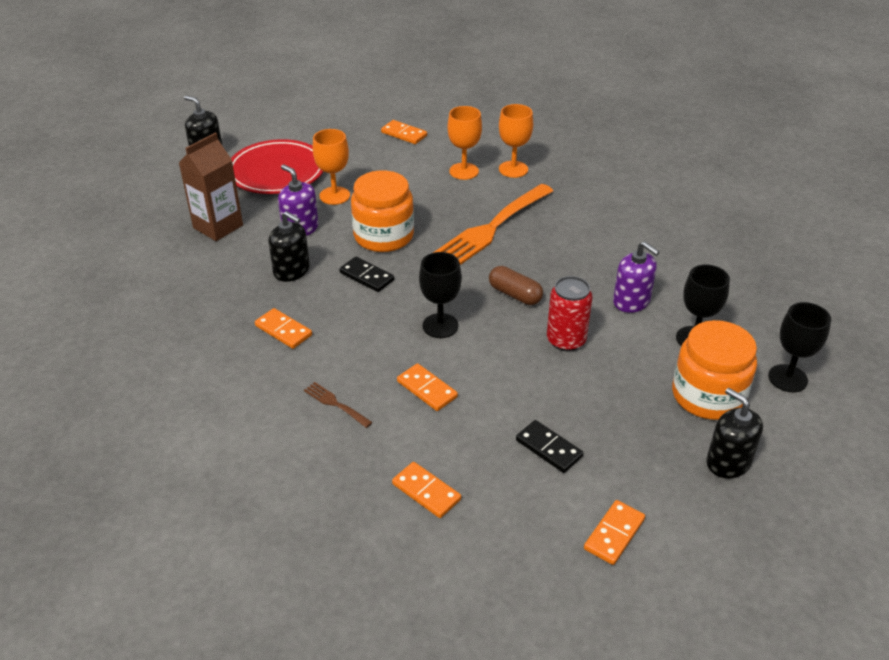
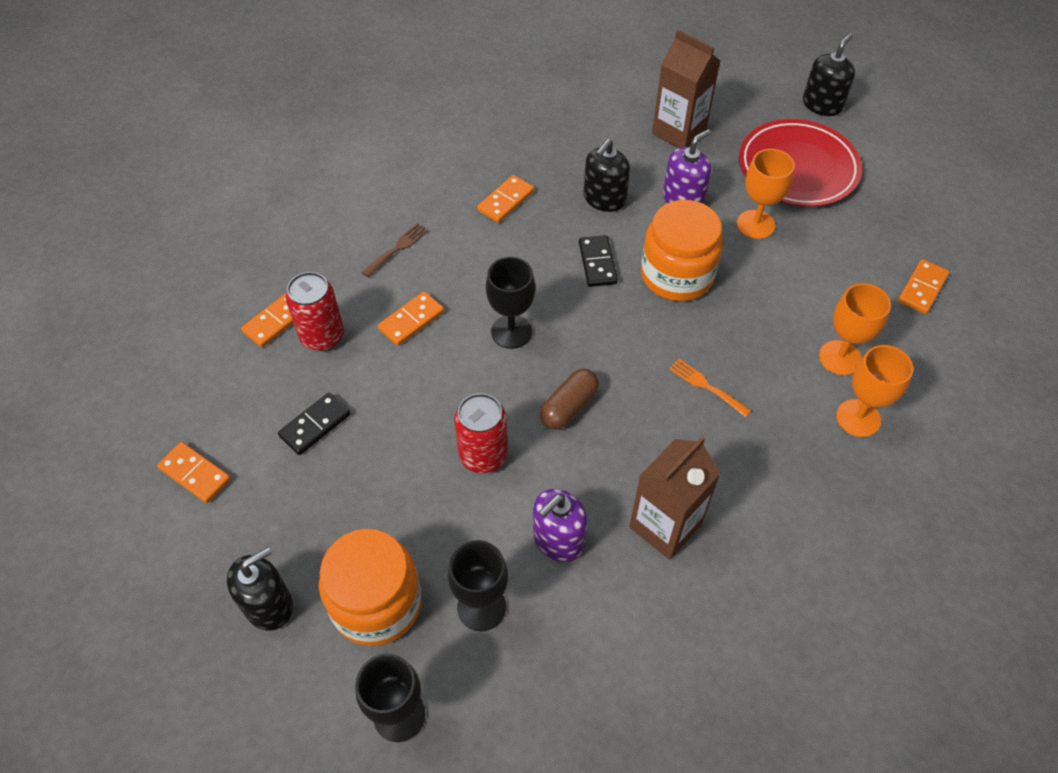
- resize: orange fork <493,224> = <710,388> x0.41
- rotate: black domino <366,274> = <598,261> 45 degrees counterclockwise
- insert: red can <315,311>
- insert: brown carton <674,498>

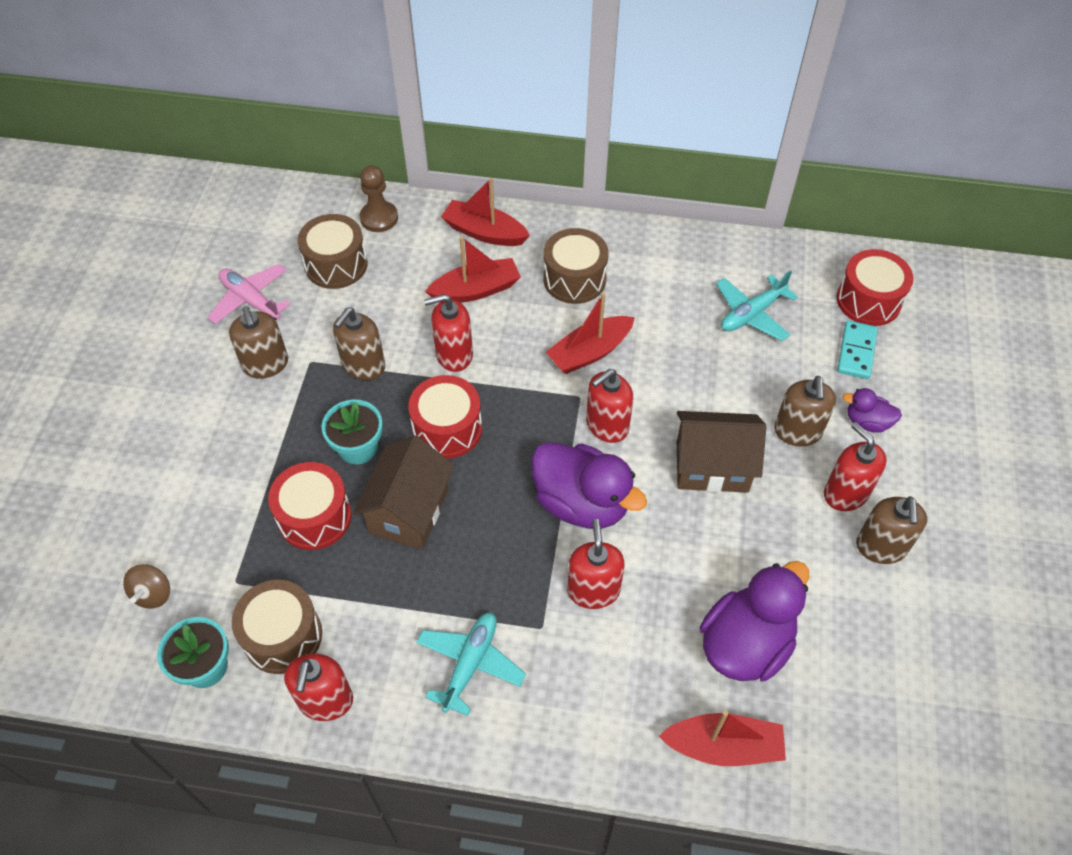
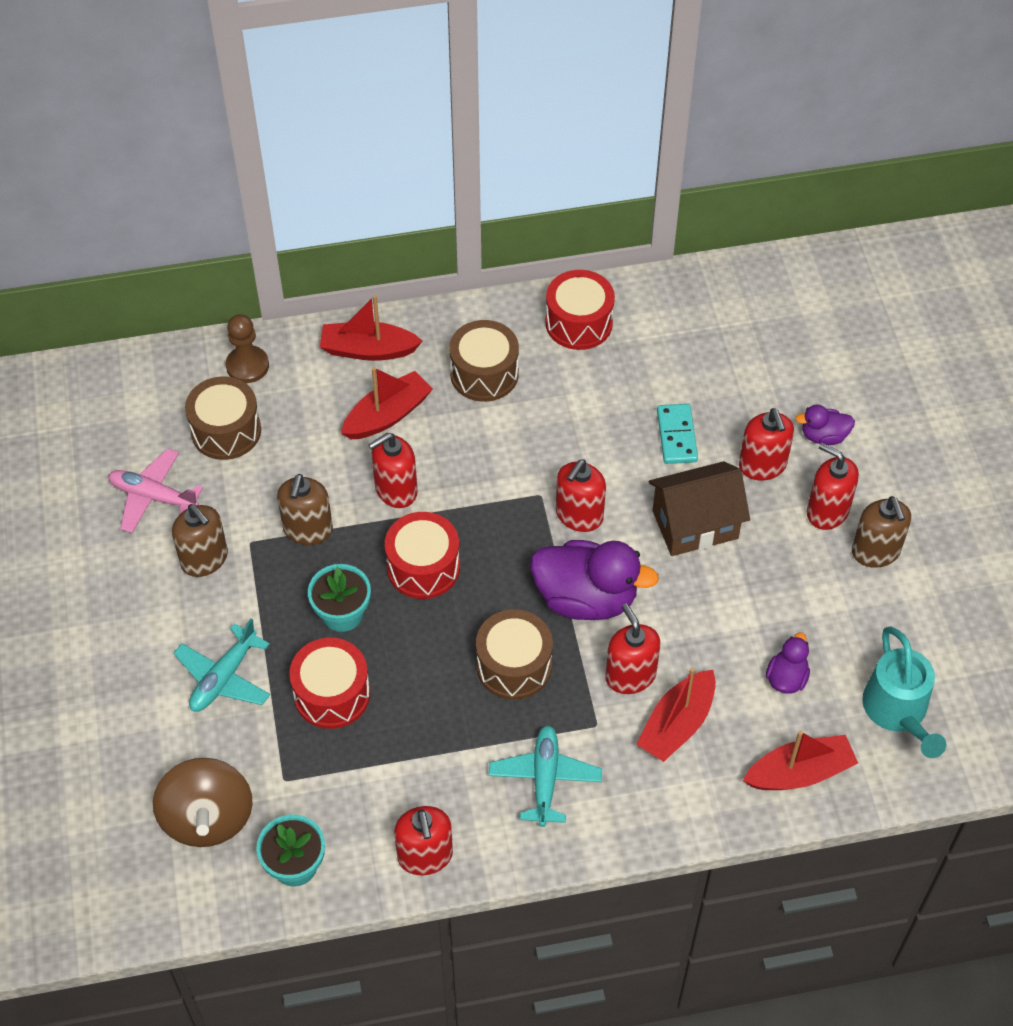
- move: red drum <875,287> to <580,310>
- move: turquoise plane <757,305> to <222,665>
- move: red boat <590,333> to <676,715>
- move: turquoise domino <857,349> to <677,434>
- recolor: brown soap dispenser <805,411> to red soap dispenser <766,444>
- delete: brown house <404,492>
- resize: purple duck <754,621> = <788,663> x0.50
- resize: brown spinning top <146,586> = <203,802> x1.95
- move: brown drum <277,627> to <514,654>
- insert: turquoise watering can <904,692>

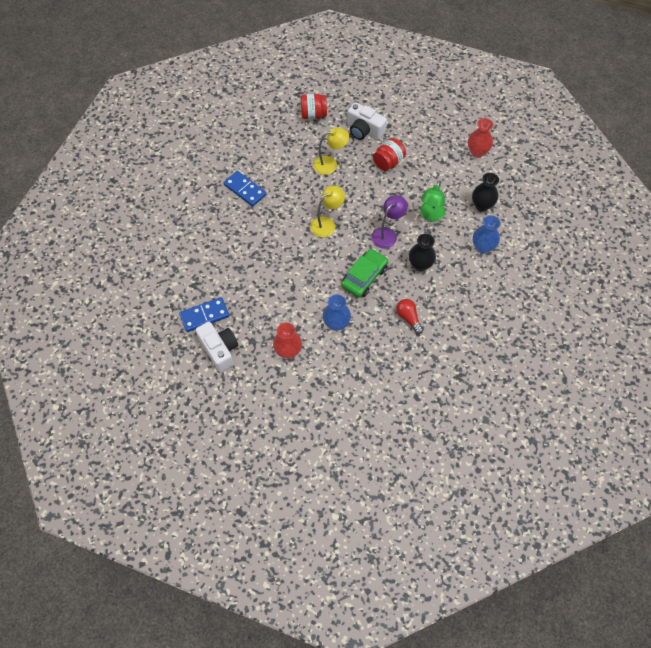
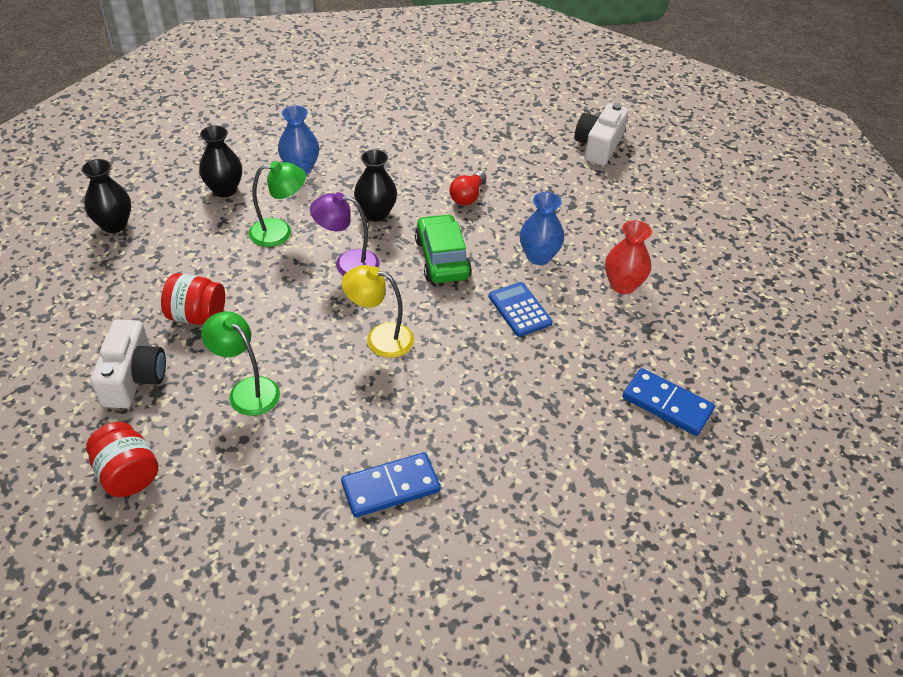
- recolor: red vase <480,138> to black vase <106,196>
- recolor: yellow lamp <331,151> to green lamp <240,363>
- rotate: blue domino <245,189> = <391,484> 60 degrees clockwise
- rotate: green car <364,272> = <443,248> 75 degrees clockwise
- move: white camera <217,347> to <601,134>
- insert: blue calculator <521,309>

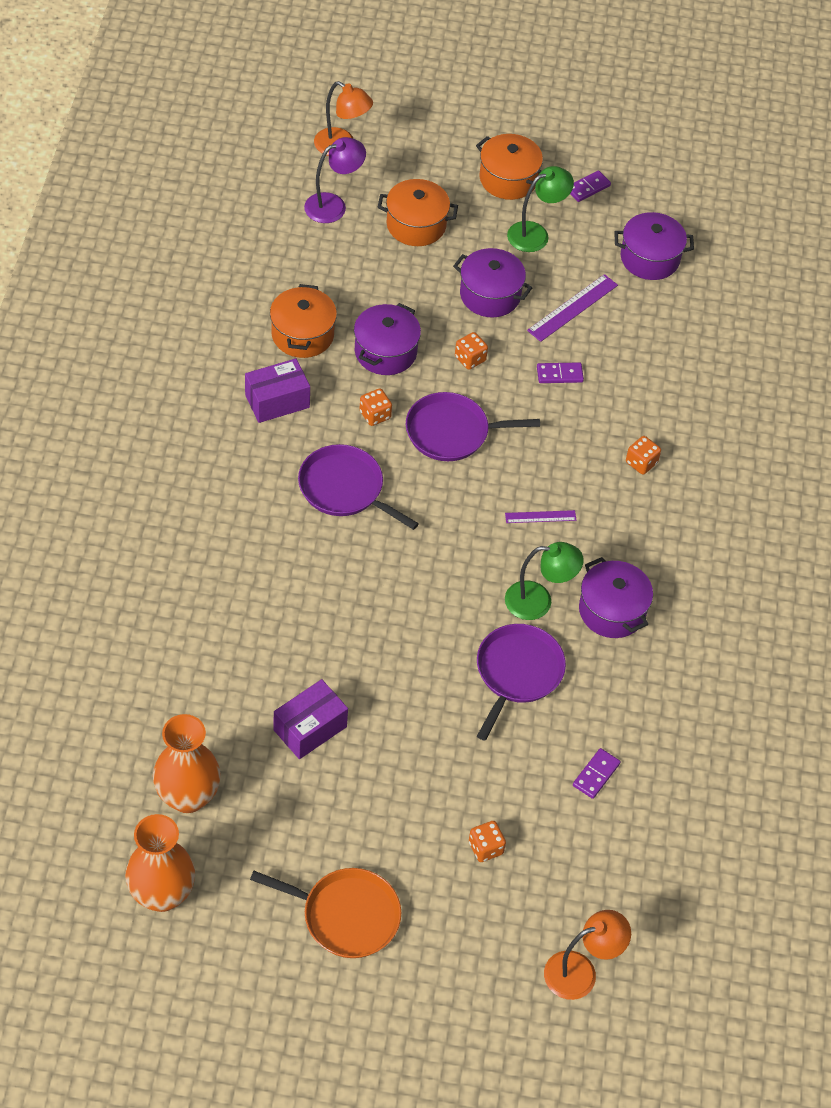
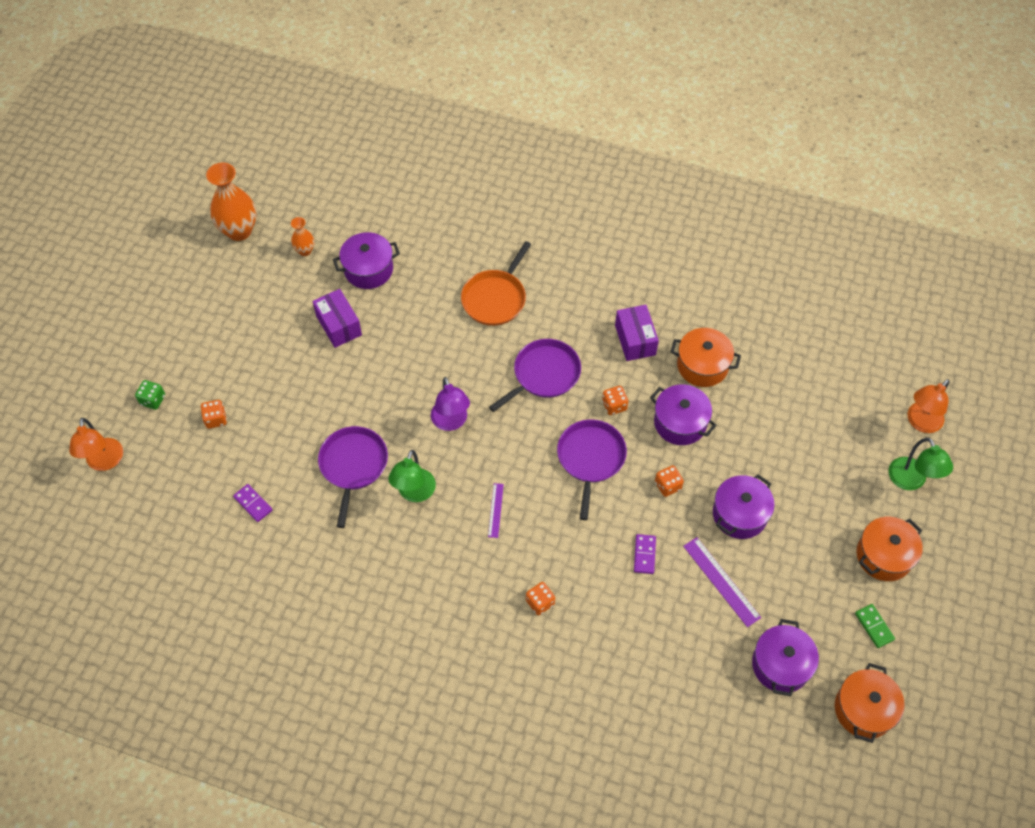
- move: purple lamp <335,180> to <450,404>
- move: green lamp <540,209> to <921,464>
- recolor: purple domino <590,186> to green domino <875,626>
- move: orange pot <418,212> to <870,703>
- move: purple pot <616,597> to <366,260>
- rotate: purple pan <521,682> = <353,477> 120 degrees counterclockwise
- resize: orange vase <187,763> = <302,236> x0.51
- move: orange pan <325,913> to <496,283>
- insert: green dice <150,395>

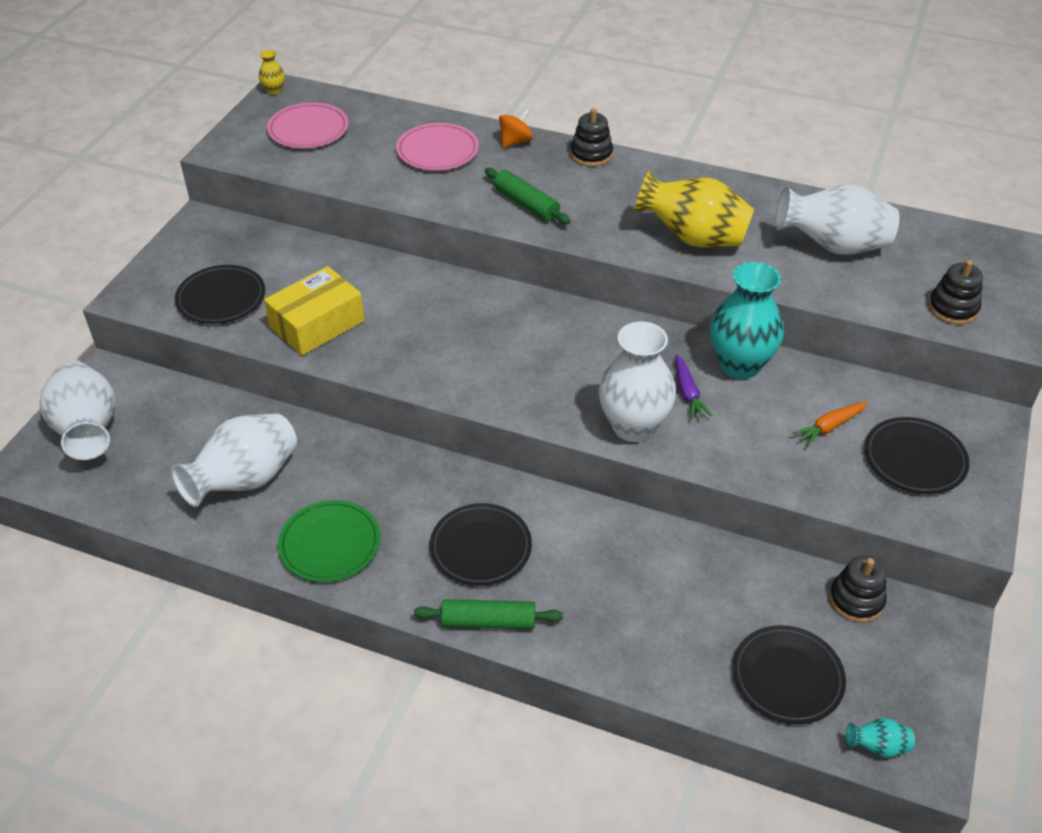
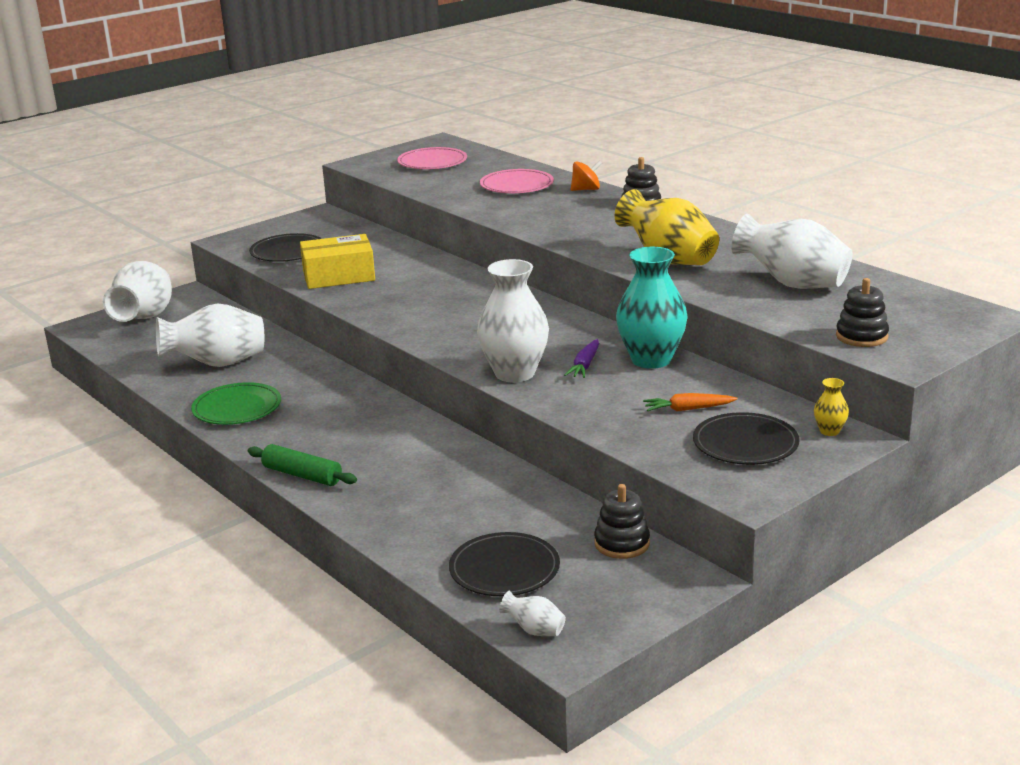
- move: yellow vase <272,72> to <831,407>
- delete: green rolling pin <528,196>
- delete: black plate <481,544>
- recolor: turquoise vase <880,738> to white vase <532,613>

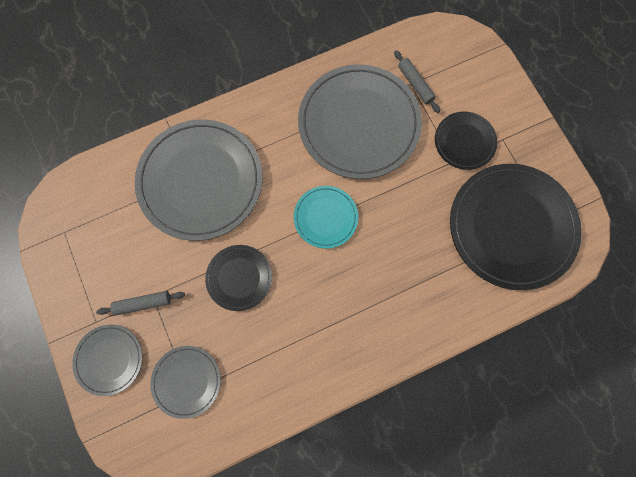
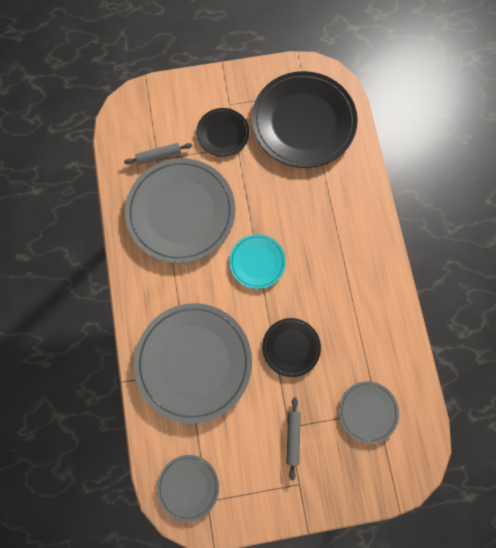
- move: grey plate <107,360> to <188,488>

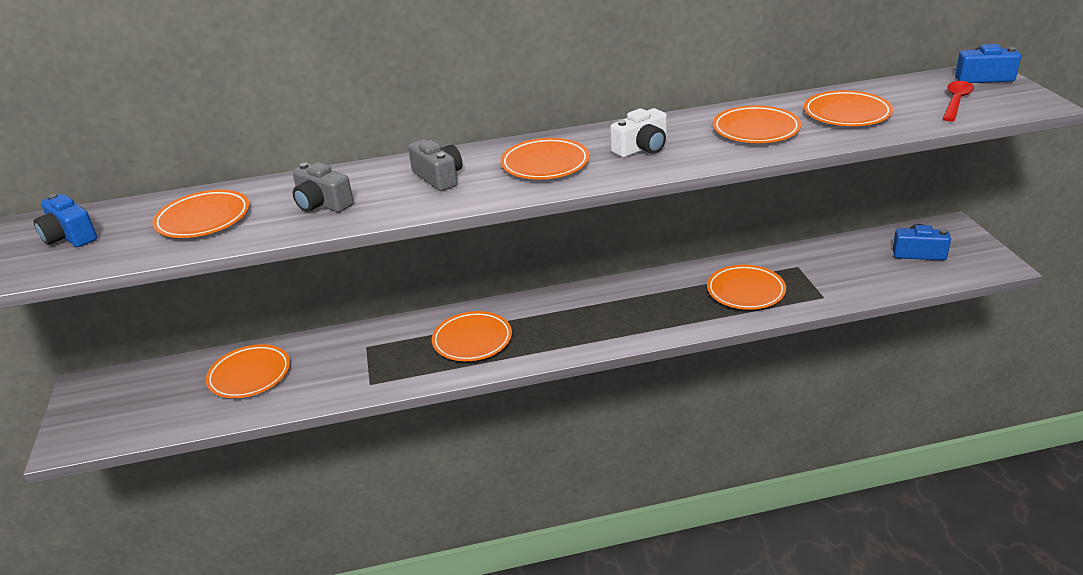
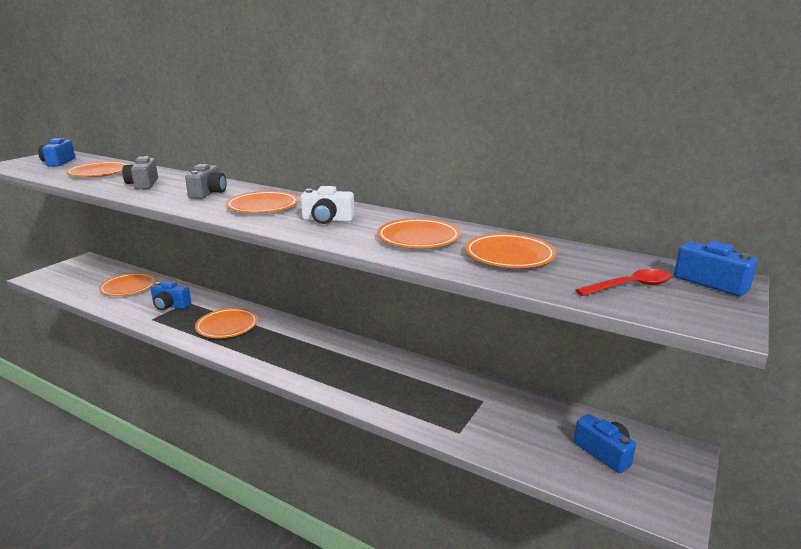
- delete: orange plate <746,287>
- insert: blue camera <170,296>

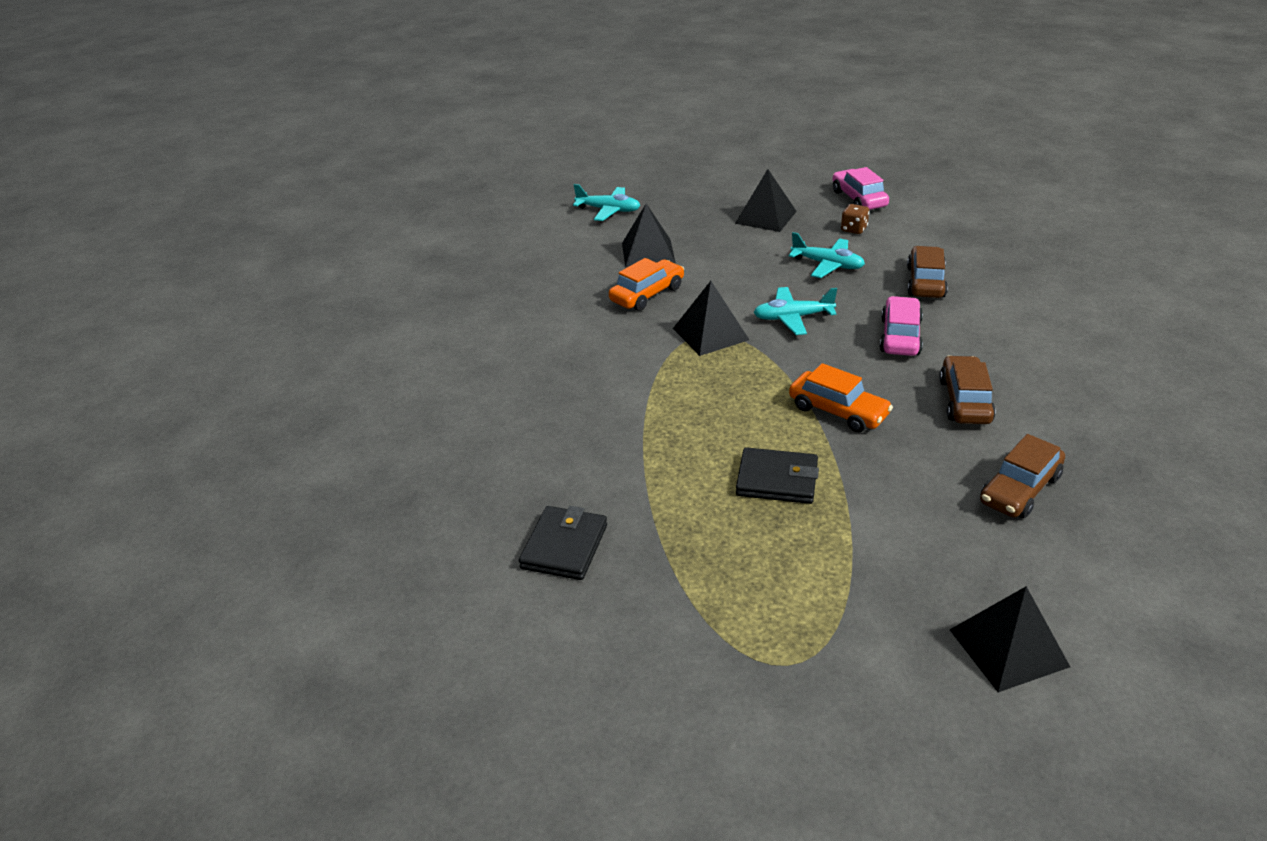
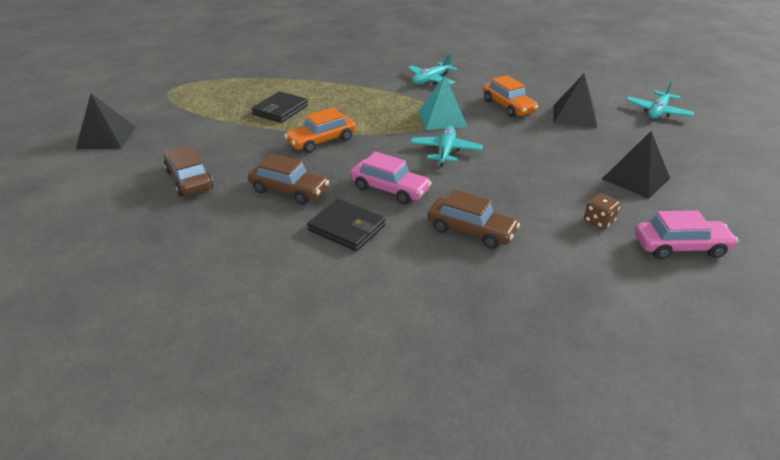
- move: turquoise plane <827,255> to <432,69>
- recolor: black pyramid <711,318> to turquoise pyramid <443,103>
- move: black wallet <563,543> to <346,225>

